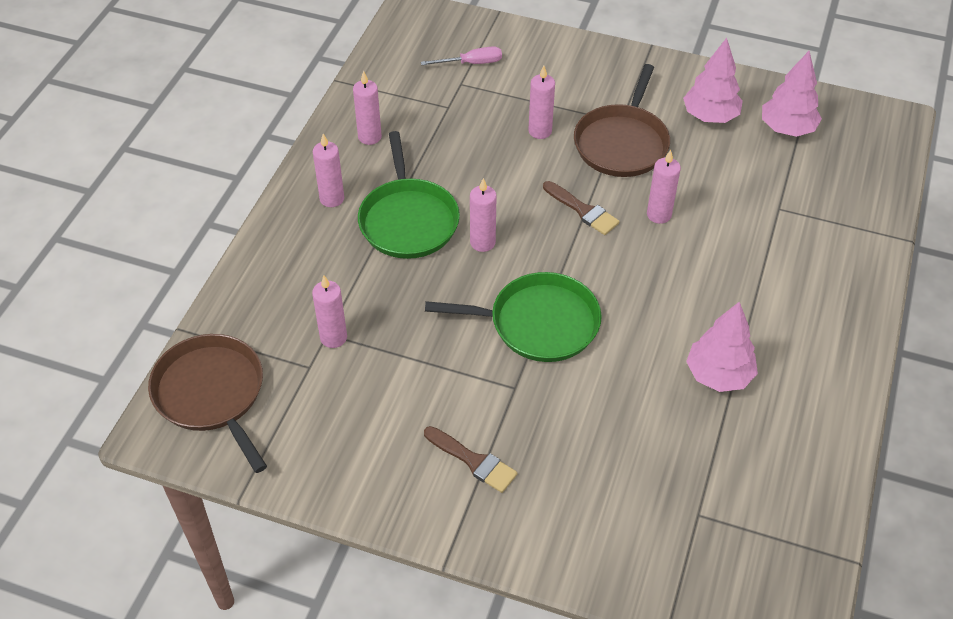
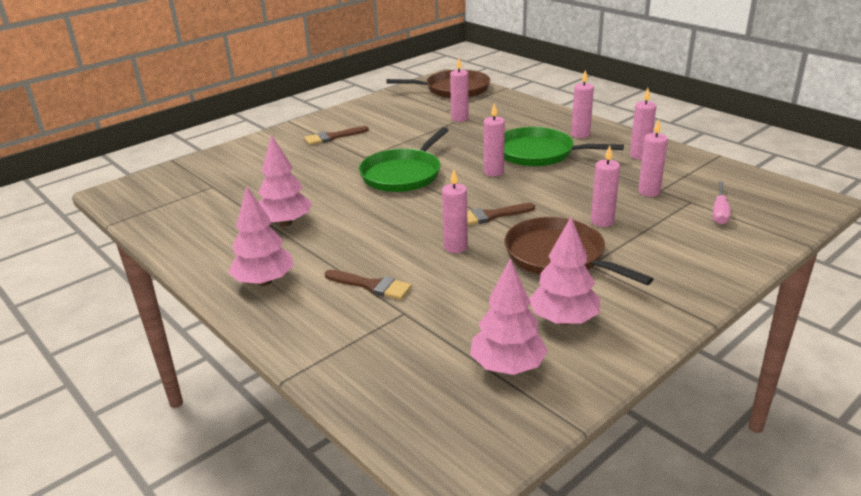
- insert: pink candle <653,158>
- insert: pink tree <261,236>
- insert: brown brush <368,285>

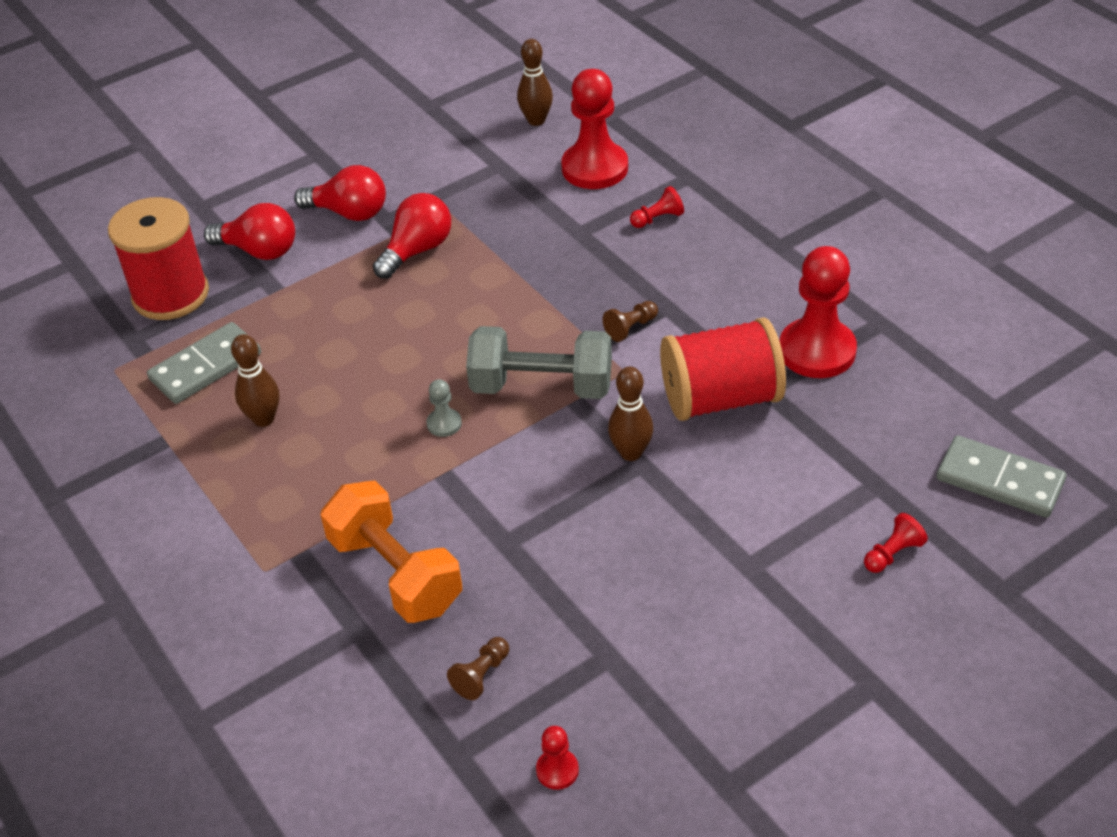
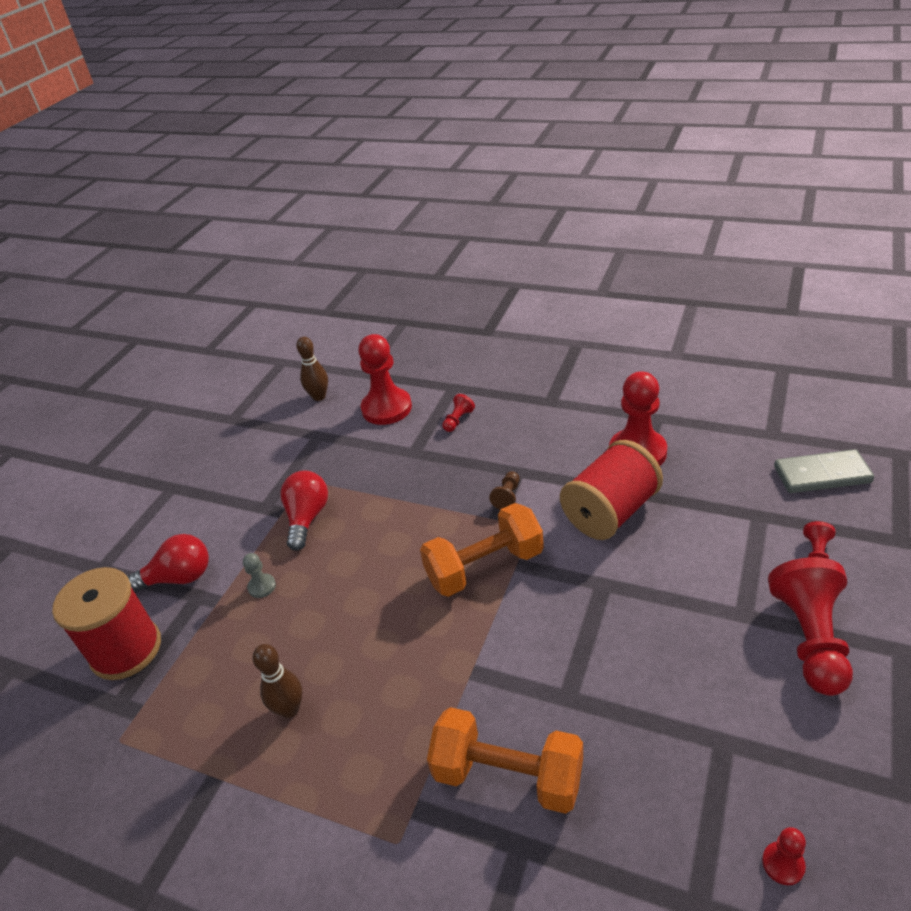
- delete: red light bulb <340,193>
- delete: grey domino <204,363>
- recolor: grey dumbbell <539,362> to orange dumbbell <482,550>
- delete: brown bowling pin <630,414>
- move: grey pawn <444,408> to <259,575>
- delete: brown pawn <478,668>
- insert: red pawn <810,626>

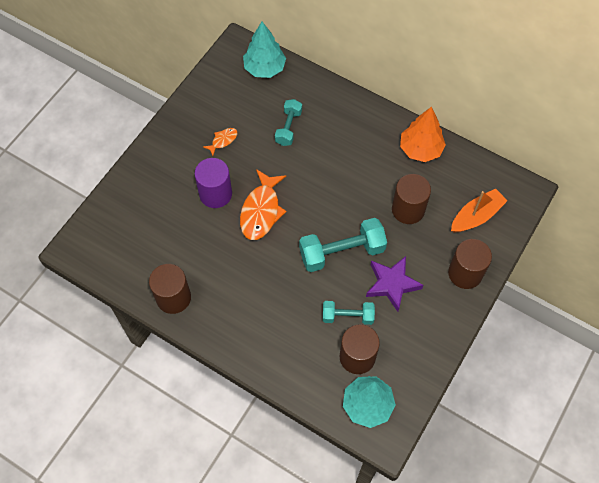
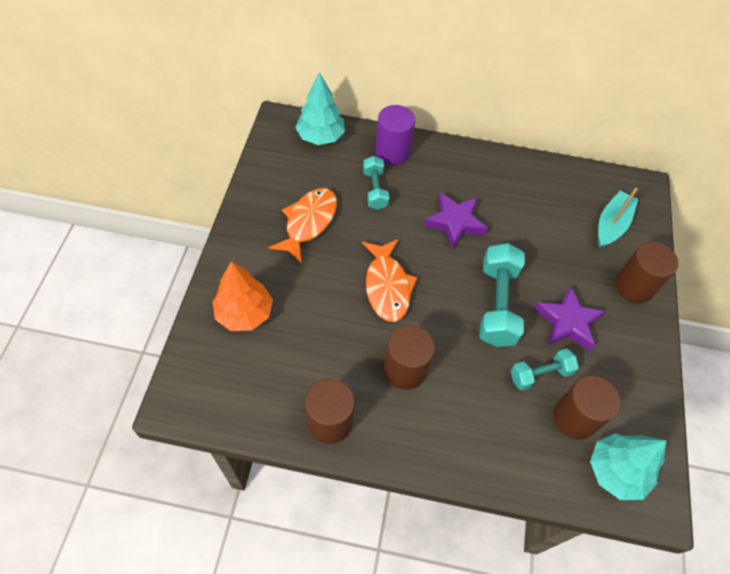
- move: orange tree <423,134> to <243,296>
- resize: orange fish <220,142> = <302,226> x2.01
- move: purple cylinder <213,183> to <395,135>
- move: brown cylinder <411,199> to <409,357>
- recolor: orange boat <479,210> to turquoise boat <618,218>
- rotate: turquoise dumbbell <343,245> = <502,295> 45 degrees counterclockwise
- insert: purple star <456,220>

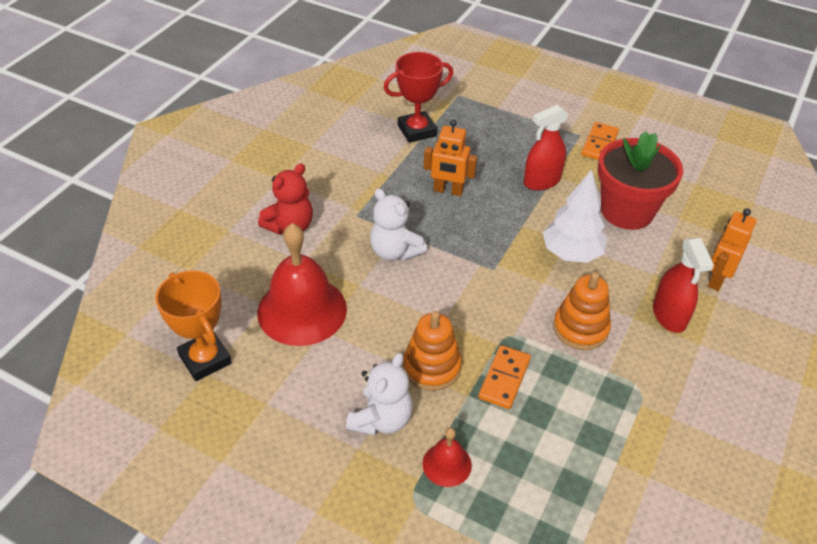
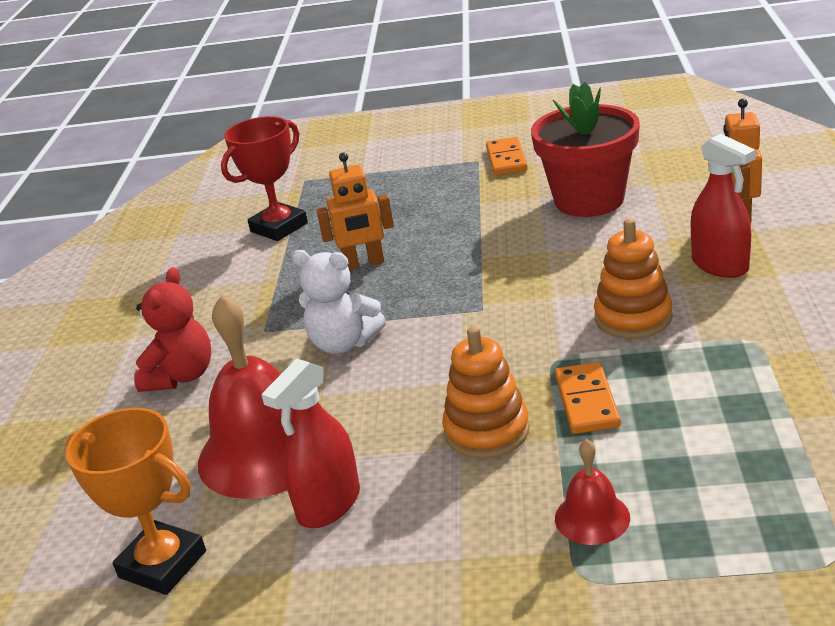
- move: red spray bottle <546,148> to <310,443>
- delete: white tree <575,216>
- delete: white teddy bear <379,394>

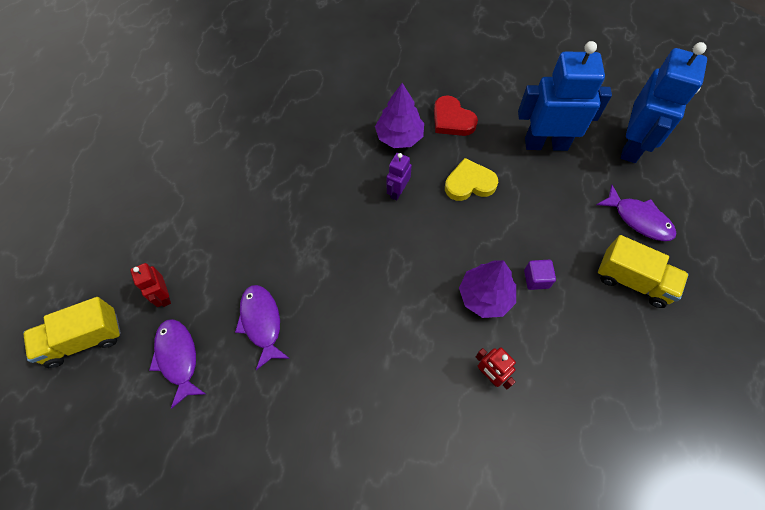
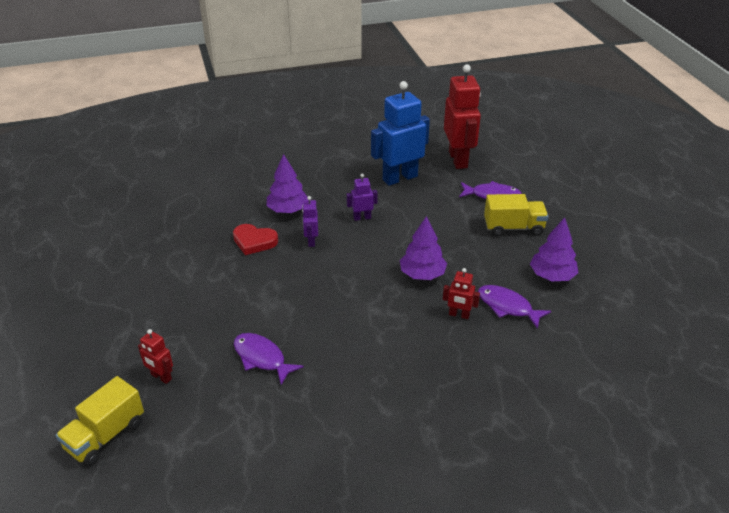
- recolor: blue robot <664,102> to red robot <462,116>
- move: red heart <456,115> to <255,239>
- replace: yellow heart <471,179> to purple robot <362,197>
- delete: purple cube <540,275>
- move: purple fish <177,364> to <514,307>
- insert: purple tree <554,249>

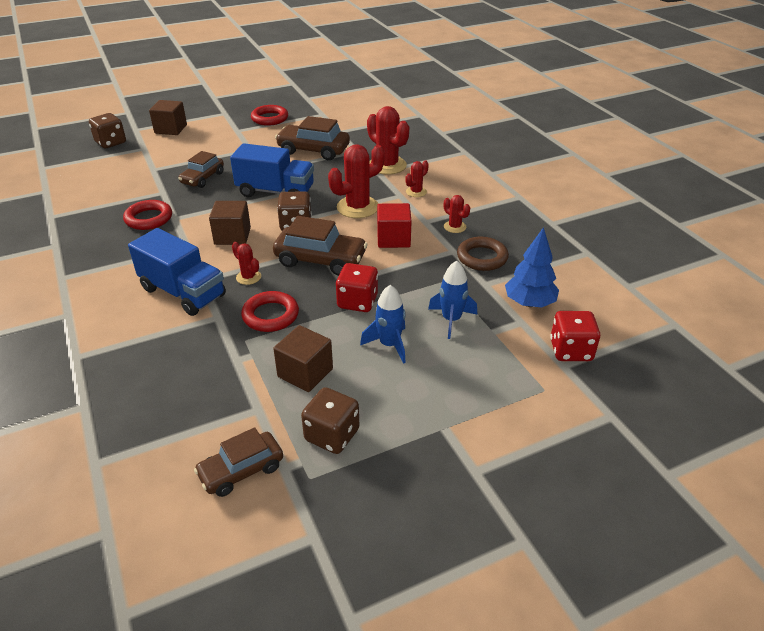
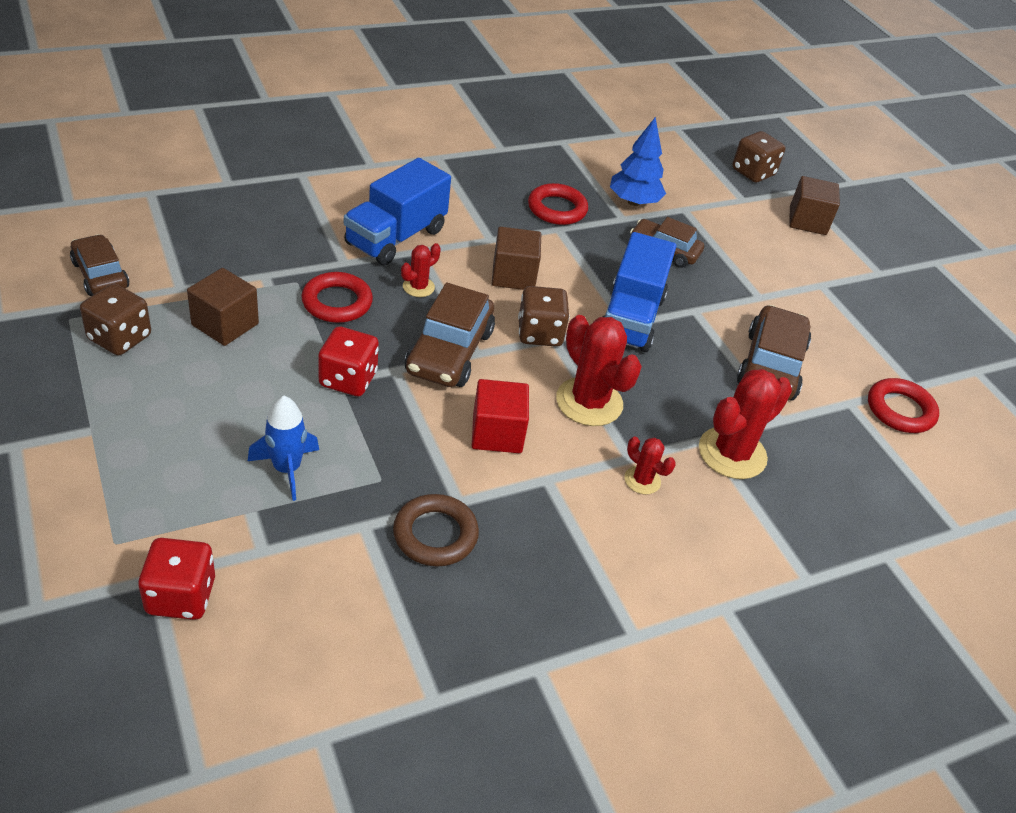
- move: red ring <269,115> to <903,405>
- delete: red cactus <457,214>
- move: blue tree <532,267> to <638,161>
- delete: blue rocket <383,324>

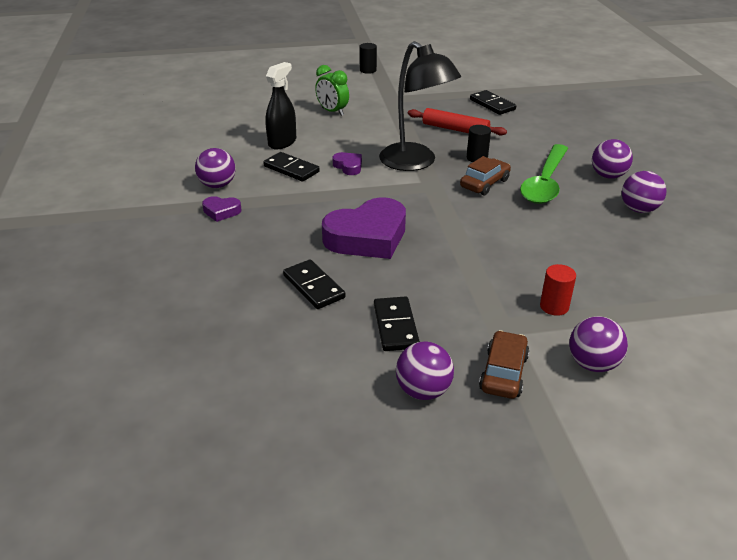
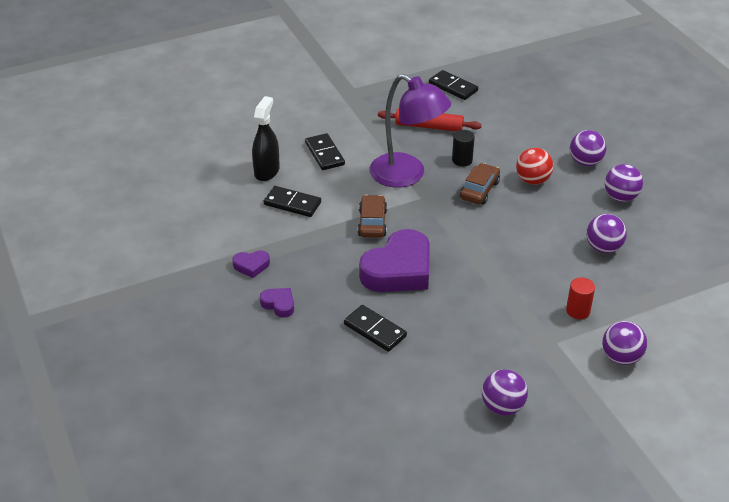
- recolor: black lamp <420,106> to purple lamp <410,131>
- delete: black cylinder <368,58>
- delete: green clock <332,90>
- replace: green spoon <544,174> to red ball <534,166>
- move: purple ball <215,168> to <606,233>
- move: purple heart <347,163> to <277,302>
- move: black domino <397,323> to <325,151>
- move: brown car <504,364> to <372,216>

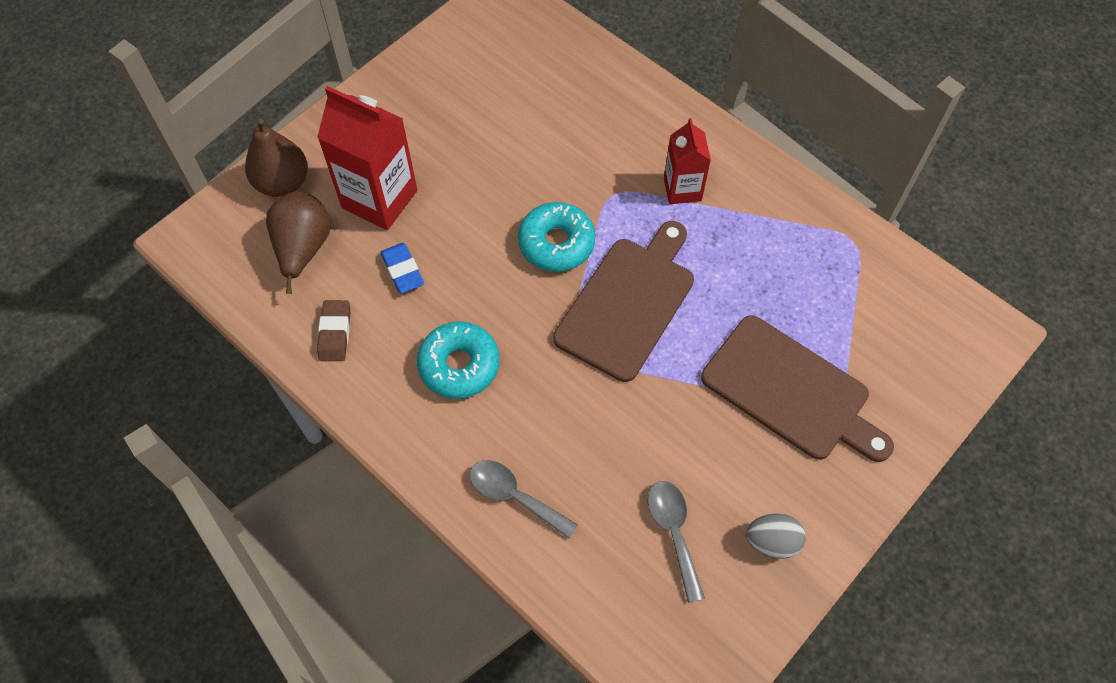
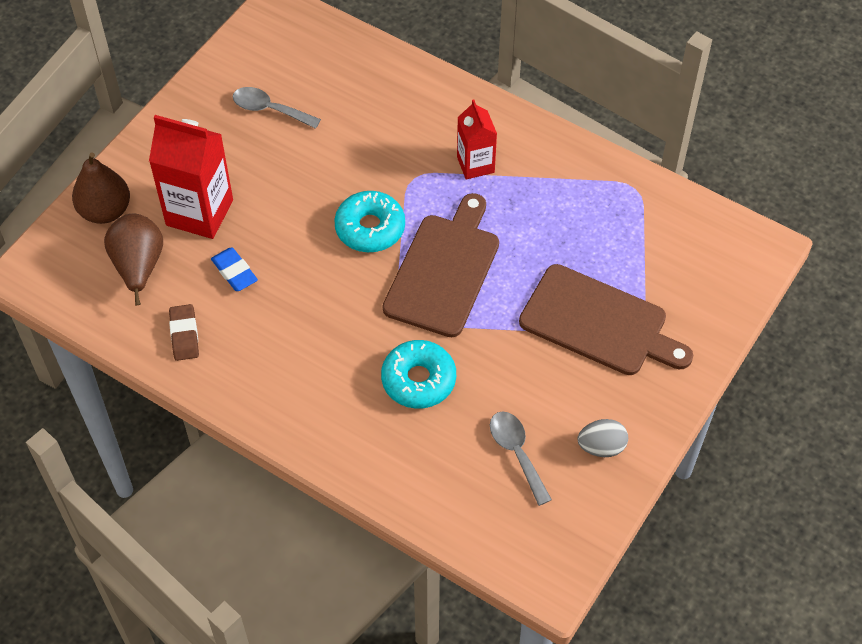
- move: turquoise donut <458,360> to <418,374>
- move: grey spoon <524,499> to <276,108>

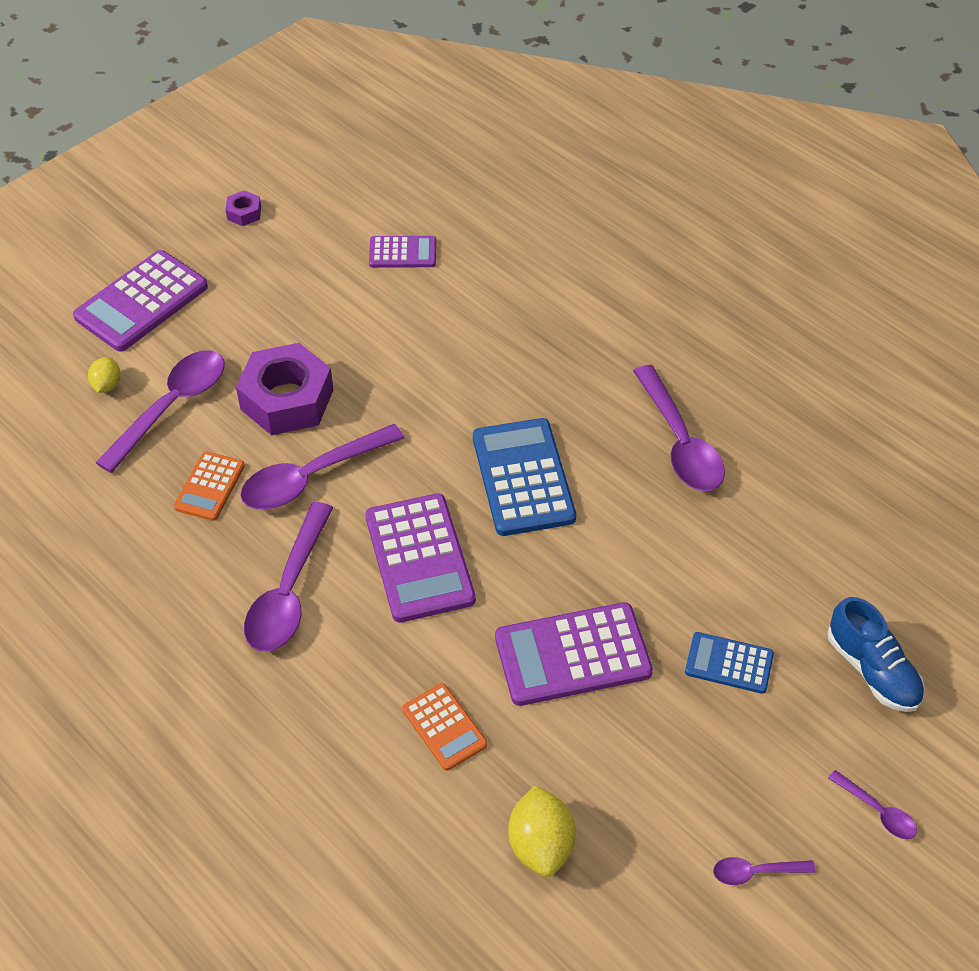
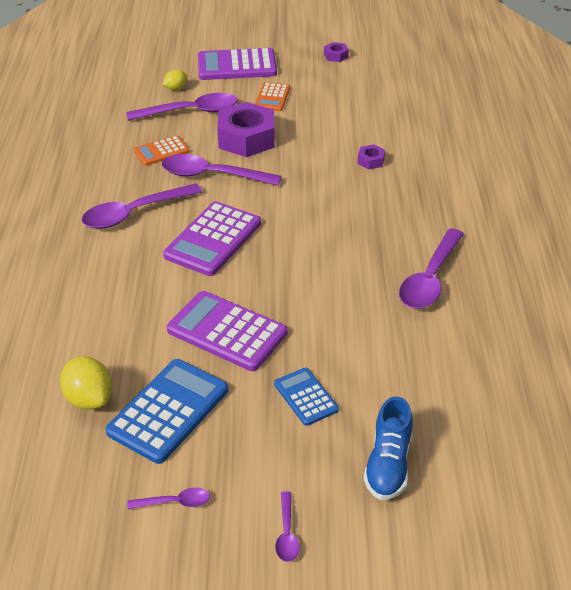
- delete: purple calculator <402,252>
- move: blue calculator <524,477> to <167,411>
- move: orange calculator <444,727> to <272,96>
- rotate: yellow lemon <542,831> = <86,383> 75 degrees counterclockwise
- rotate: purple spoon <764,871> = <168,498> 135 degrees clockwise
- insert: purple nut <371,156>

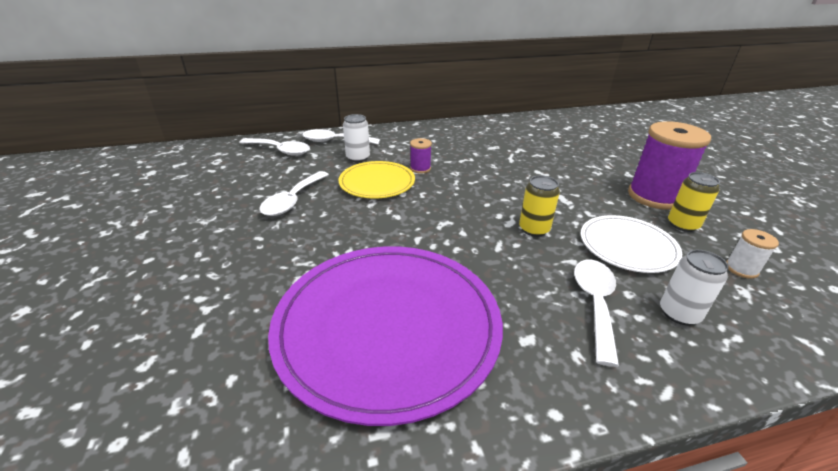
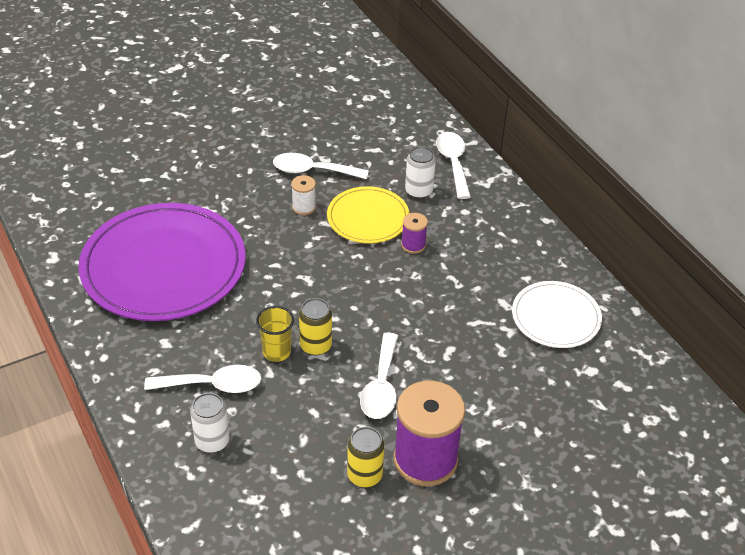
- move: white spoon <274,147> to <379,375>
- move: white plate <631,244> to <557,314>
- move: white spool <752,254> to <303,195>
- insert: yellow cup <275,334>

